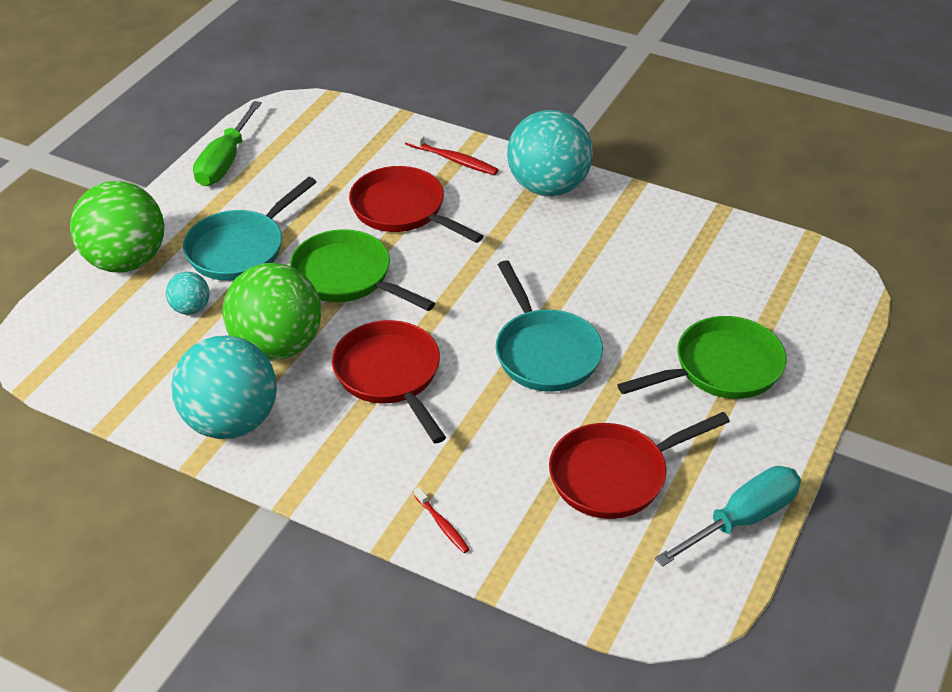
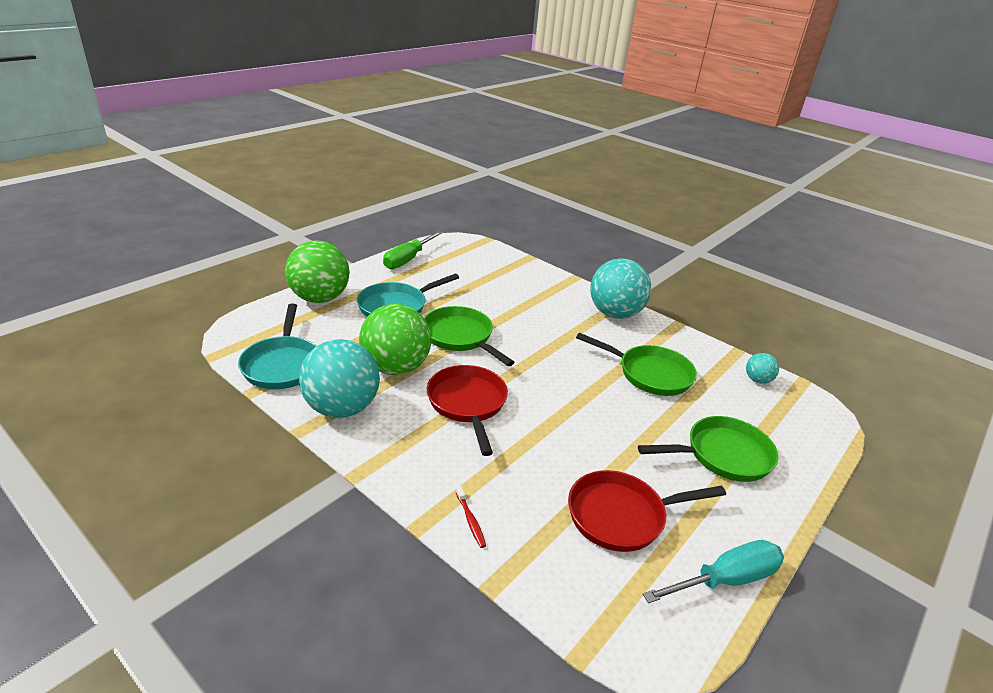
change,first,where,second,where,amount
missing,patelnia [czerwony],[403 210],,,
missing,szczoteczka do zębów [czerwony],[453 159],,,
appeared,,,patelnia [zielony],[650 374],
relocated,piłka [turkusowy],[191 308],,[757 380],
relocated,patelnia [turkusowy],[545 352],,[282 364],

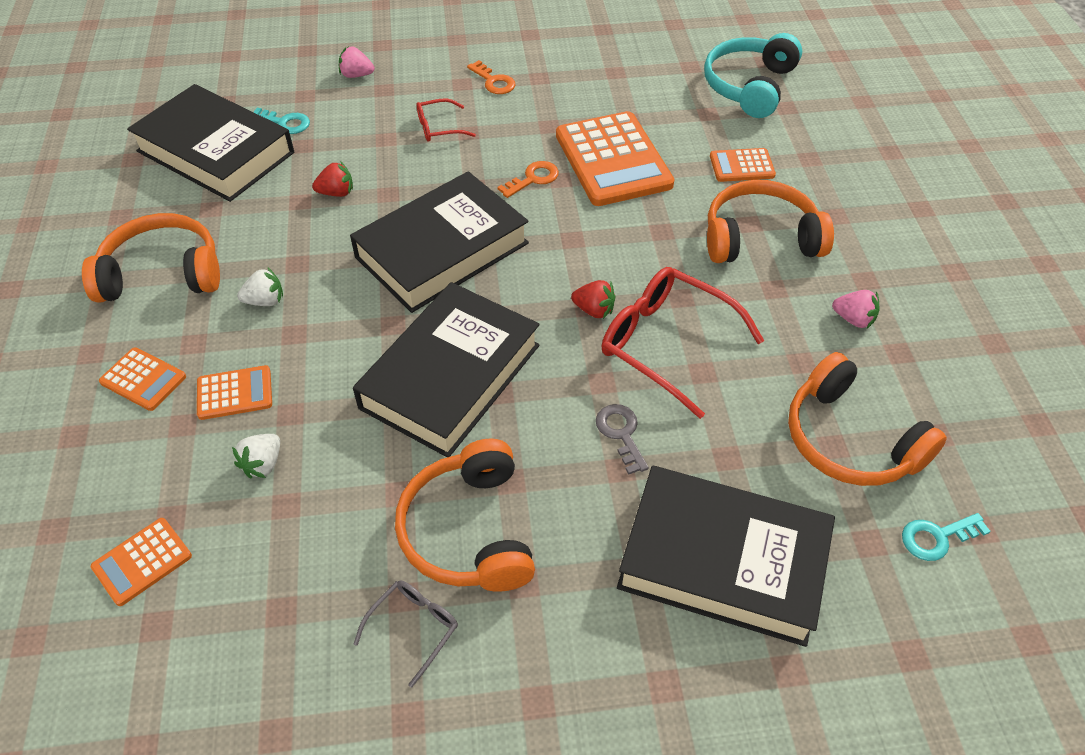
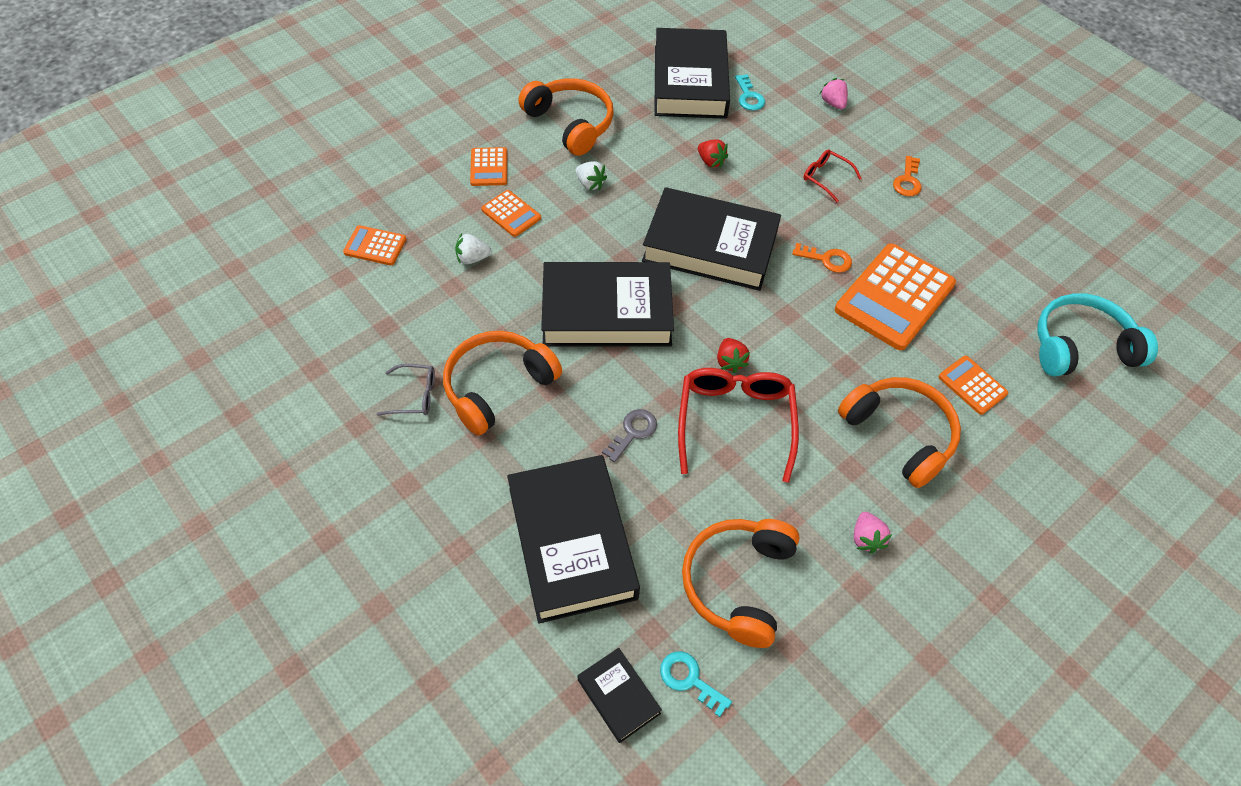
change,first,where,second,where,amount
appeared,,,książka [czarny],[618 696],

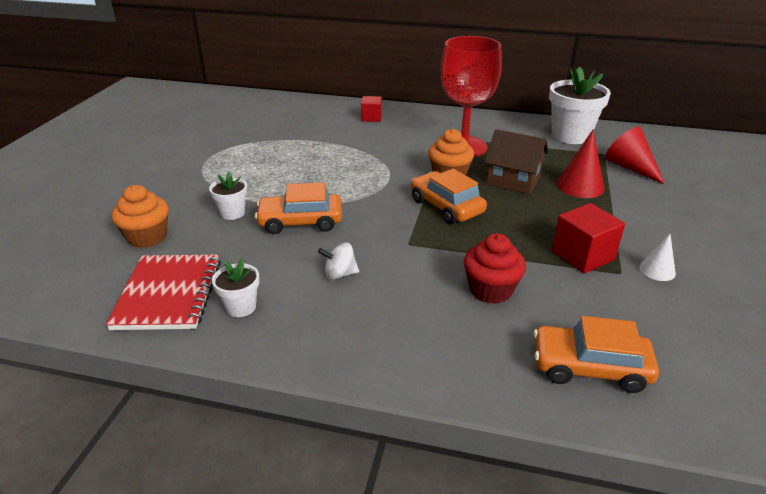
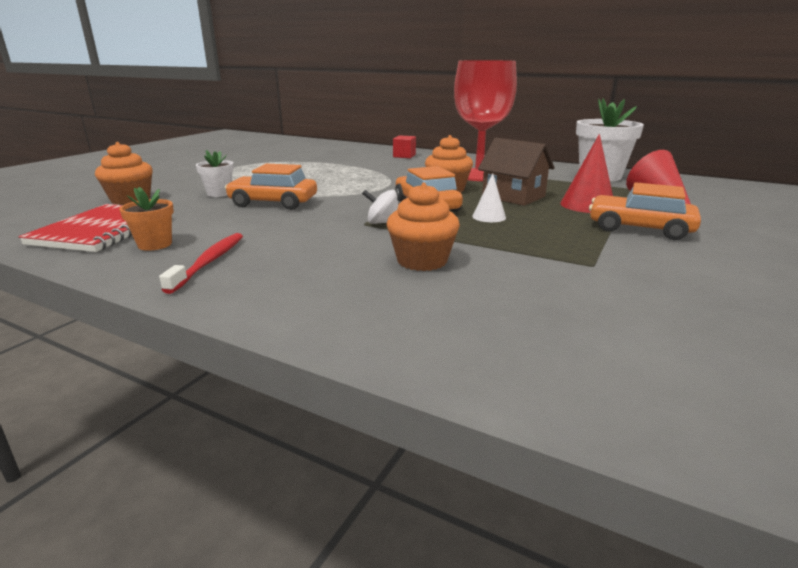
change,first,where,second,where,amount
missing,sześcian [czerwony],[582 256],,,
appeared,,,szczoteczka do zębów [czerwony],[209 262],
relocated,bączek [biały],[340 274],,[382 223],
relocated,samochód [pomarańczowy],[589 367],,[639 228],
relocated,stożek [biały],[657 270],,[489 217],
colour,doniczka [biały],[241 307],doniczka [pomarańczowy],[155 244],
colour,muffinka [czerwony],[490 290],muffinka [pomarańczowy],[422 261],

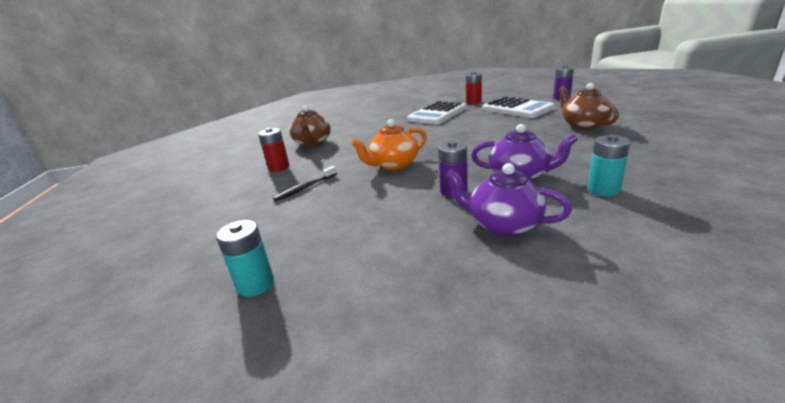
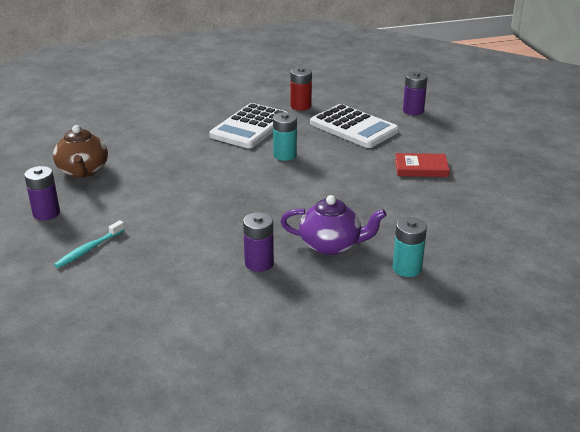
change,first,where,second,where,amount
missing,imbryk [pomarańczowy],[394 165],,,
missing,imbryk [fioletowy],[503 225],,,
relocated,bateria [turkusowy],[256 284],,[285 155],
exchanged,imbryk [brązowy],[583 125],książka [czerwony],[421 168],
colour,bateria [czerwony],[279 167],bateria [fioletowy],[46 213],
colour,szczoteczka do zębów [czarny],[305 188],szczoteczka do zębów [turkusowy],[89 249],

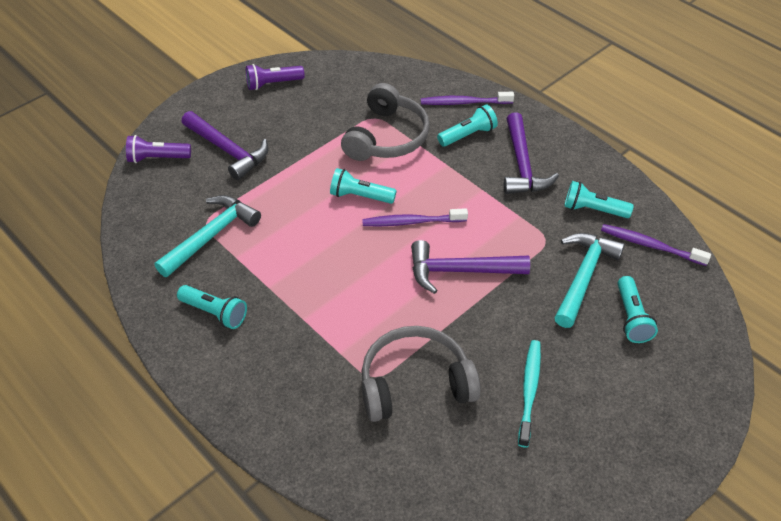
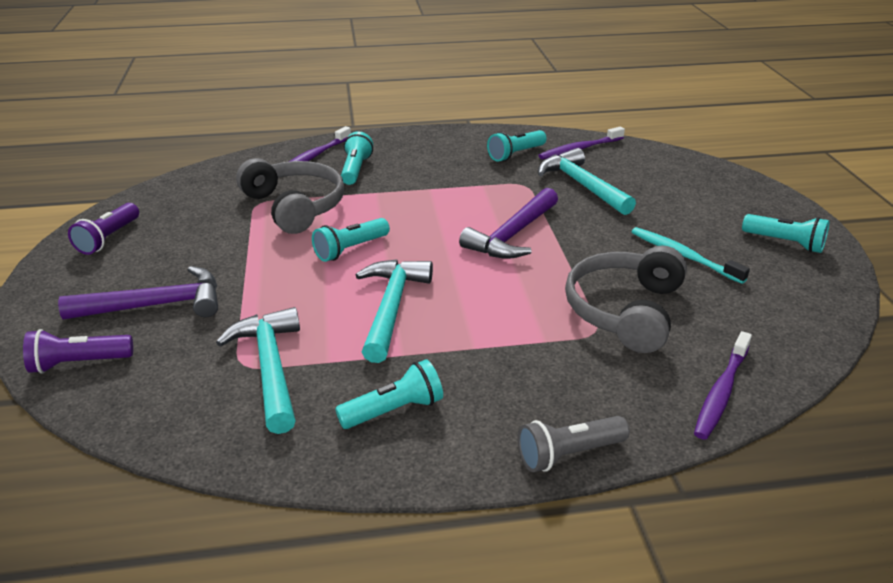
change,first,where,second,where,amount
missing,młotek [fioletowy],[522 165],,,
appeared,,,młotek [turkusowy],[391 307],
appeared,,,latarka [szary],[569 454],
relocated,szczoteczka do zębów [fioletowy],[412 222],,[721 391],
relocated,latarka [turkusowy],[631 317],,[785 243],
spun,latarka [fioletowy],[157 158],,[79 363],45 degrees clockwise

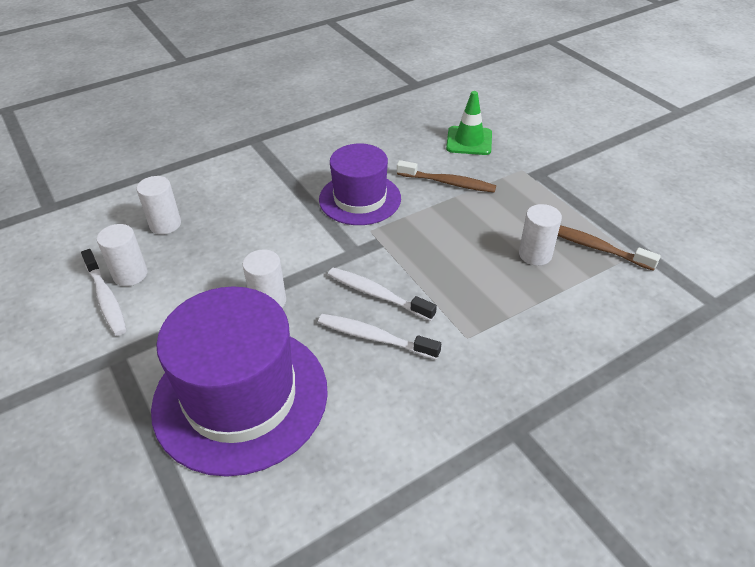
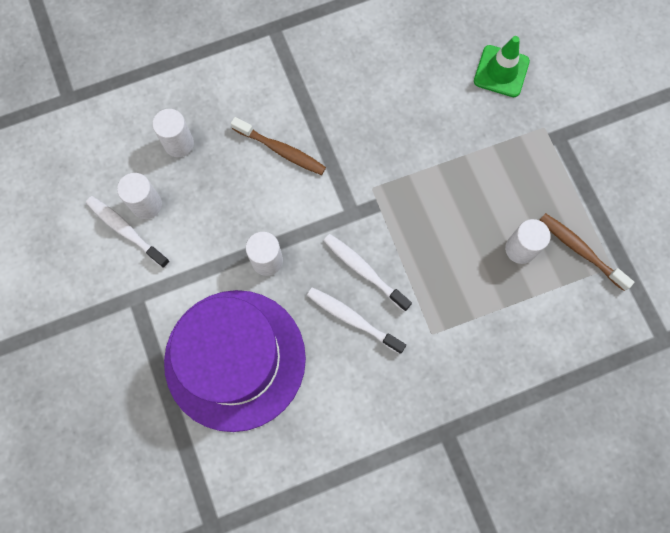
change,first,where,second,where,amount
missing,kapelusz [fioletowy],[360 199],,,
relocated,szczoteczka do zębów [brązowy],[448 183],,[281 150],
spun,szczoteczka do zębów [biały],[106 298],,[126 230],150 degrees clockwise

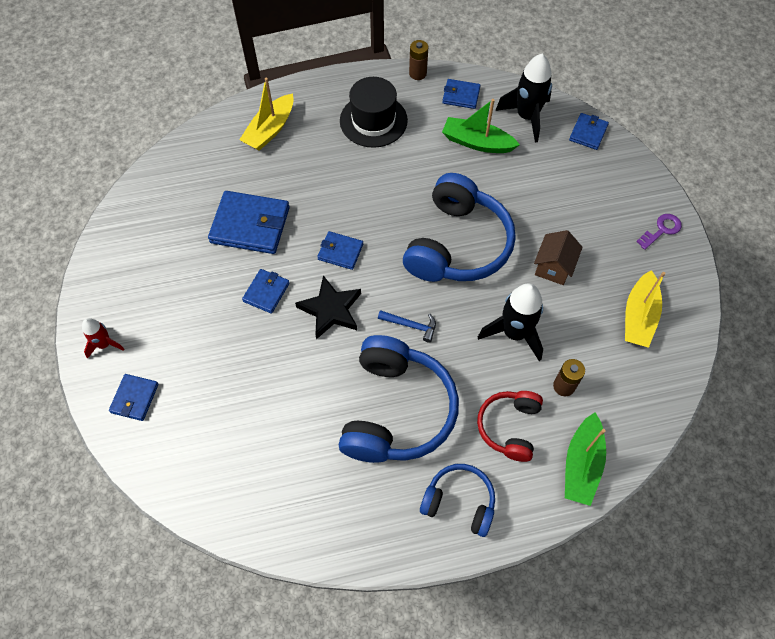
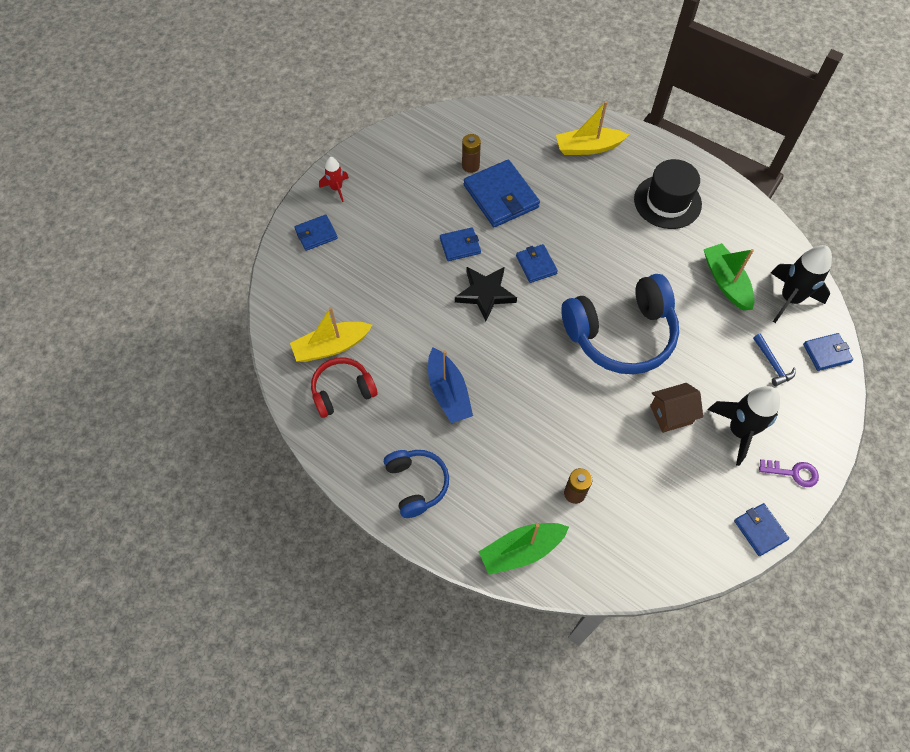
change,first,where,second,where,amount
relocated,młotek [niebieski],[411 325],,[772 364],
relocated,bateria [brązowy],[417 73],,[470 166],
relocated,portfel [niebieski],[461 95],,[760 530],
relocated,słuchawki [czerwony],[509 427],,[342 391],
relocated,rakieta [czarny],[514 333],,[739 431],
relocated,łódka [żółty],[638 316],,[331 346],
exchanged,słuchawki [niebieski],[396 410],łódka [niebieski],[448 392],

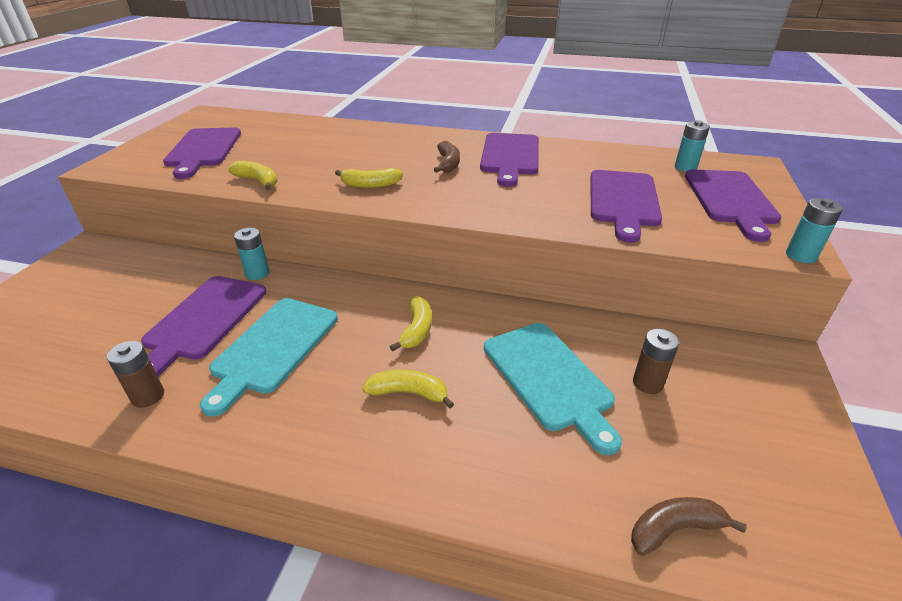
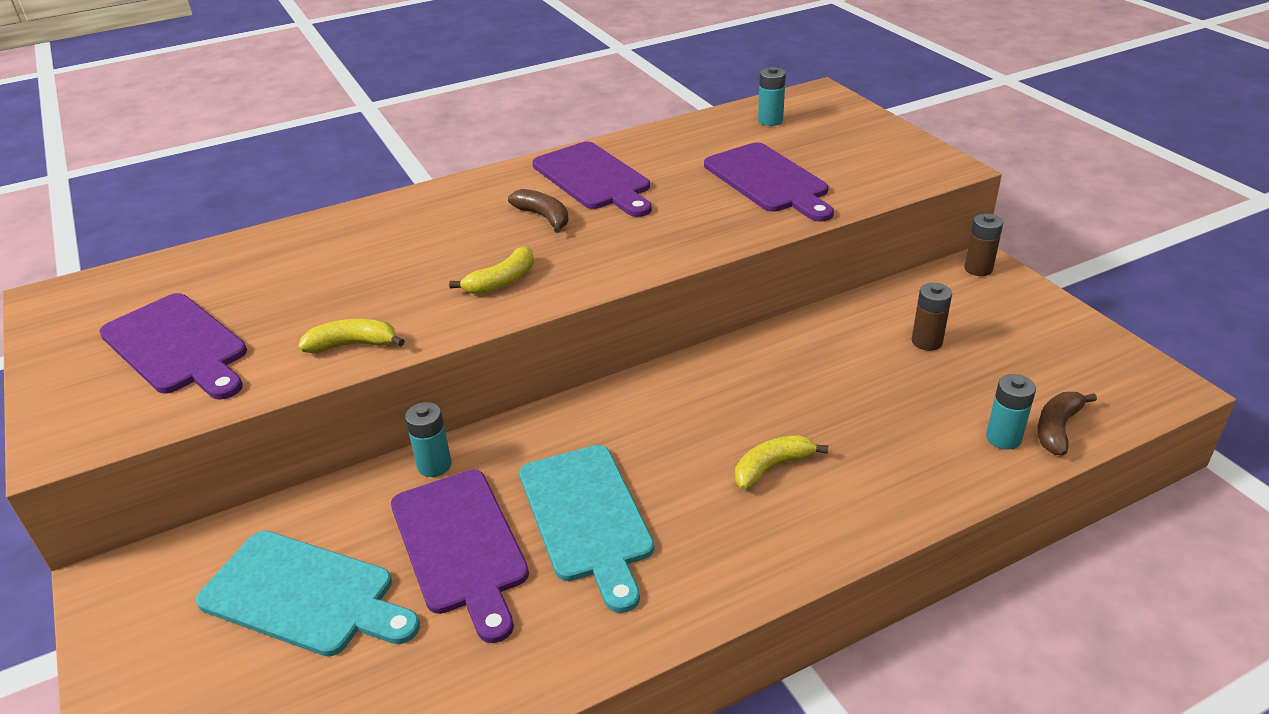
change,first,where,second,where,amount
missing,banan [żółty],[416 329],,,
missing,deska do krojenia [fioletowy],[730 200],,,
relocated,bateria [brązowy],[148 396],,[978 269],
relocated,deska do krojenia [turkusowy],[549 378],,[304 595],
relocated,bateria [turkusowy],[801 256],,[1003 438],

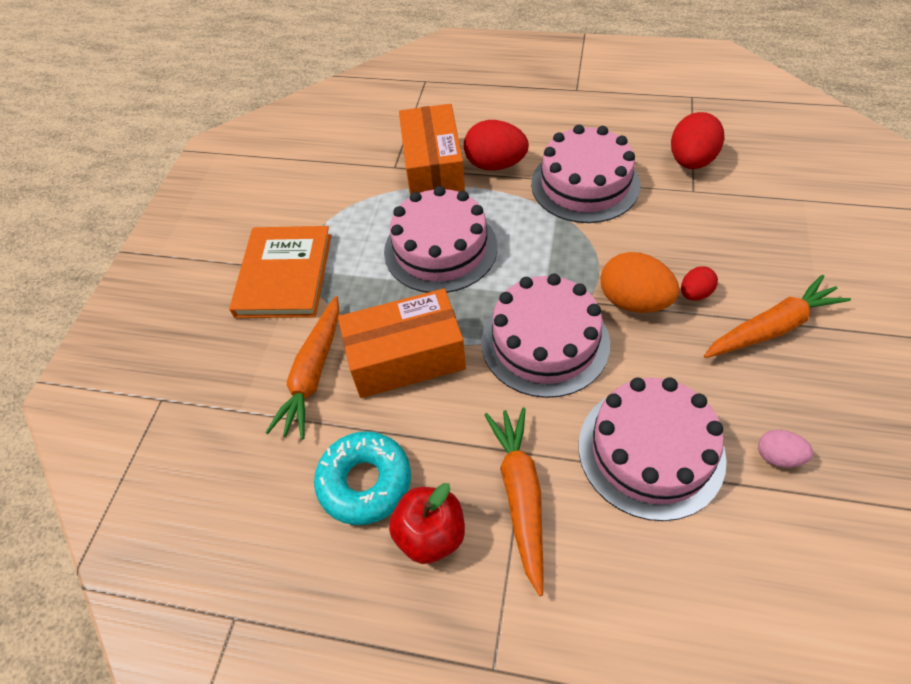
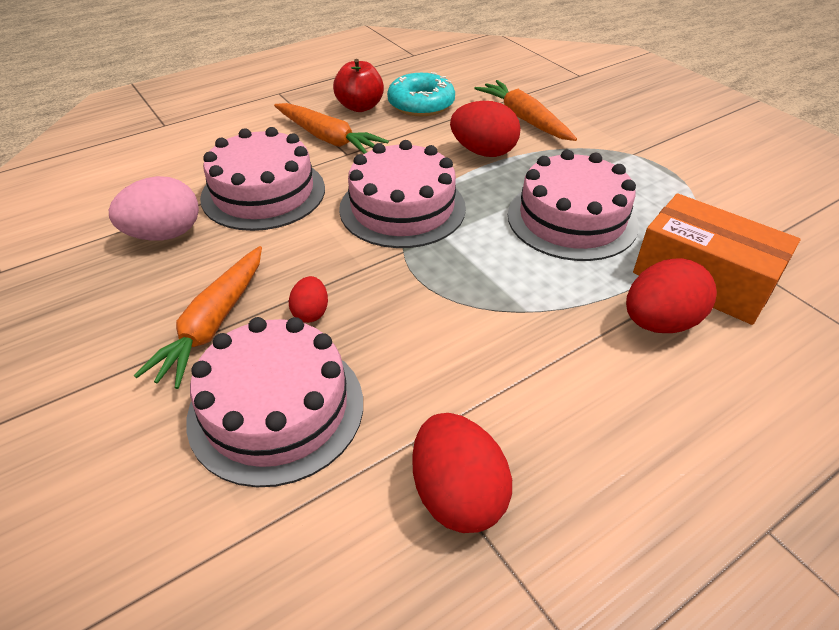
change,first,where,second,where,amount
missing,książka [pomarańczowy],[284 275],,,
missing,jajko [pomarańczowy],[633 301],,,
relocated,tort [różowy],[585 184],,[276 409],
exchanged,pudełko [pomarańczowy],[406 357],jajko [czerwony],[483 152],
size,jajko [różowy],[778 457],,[164 234],x1.84

